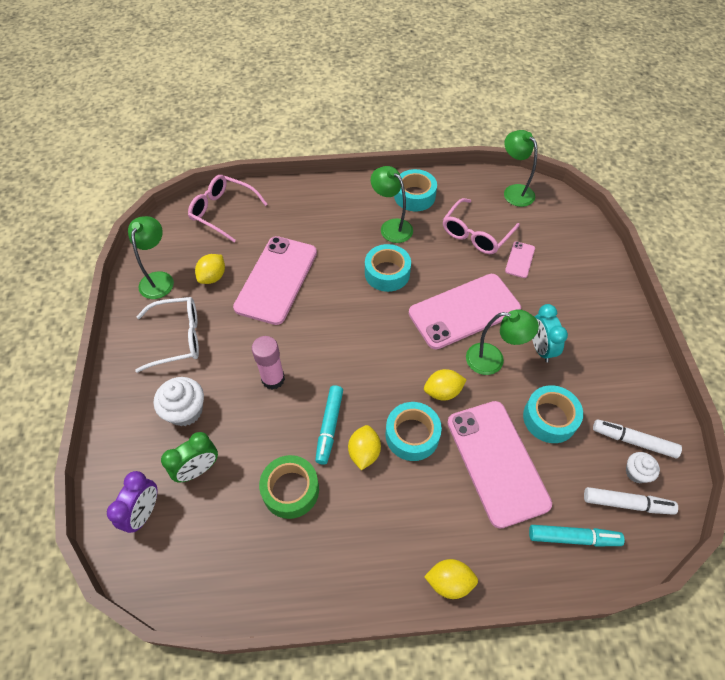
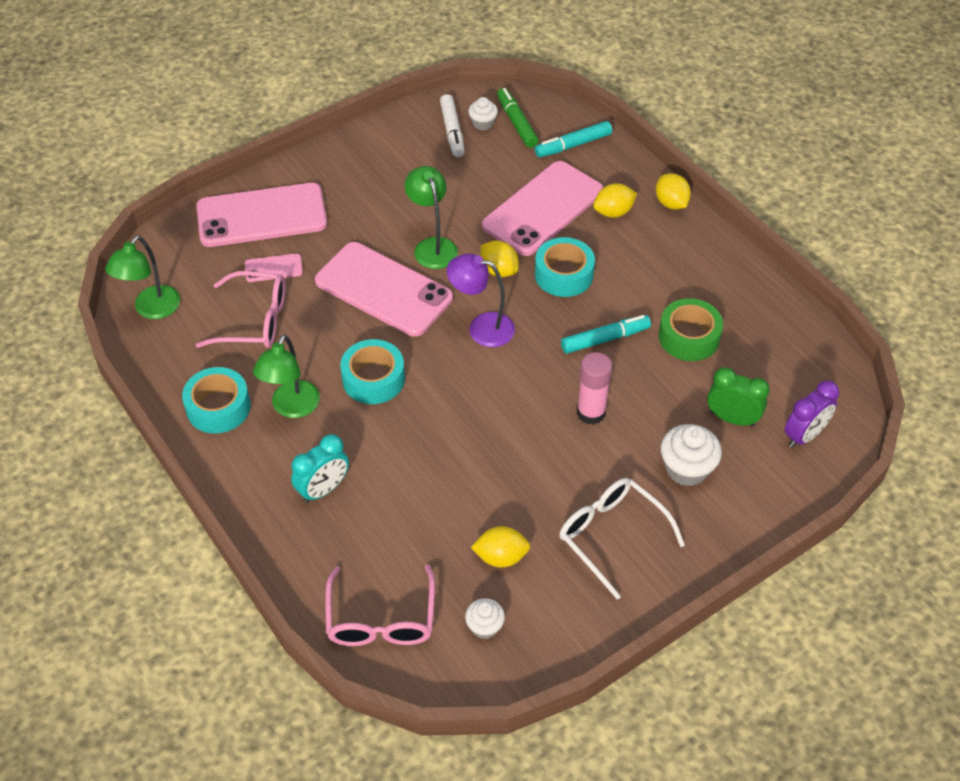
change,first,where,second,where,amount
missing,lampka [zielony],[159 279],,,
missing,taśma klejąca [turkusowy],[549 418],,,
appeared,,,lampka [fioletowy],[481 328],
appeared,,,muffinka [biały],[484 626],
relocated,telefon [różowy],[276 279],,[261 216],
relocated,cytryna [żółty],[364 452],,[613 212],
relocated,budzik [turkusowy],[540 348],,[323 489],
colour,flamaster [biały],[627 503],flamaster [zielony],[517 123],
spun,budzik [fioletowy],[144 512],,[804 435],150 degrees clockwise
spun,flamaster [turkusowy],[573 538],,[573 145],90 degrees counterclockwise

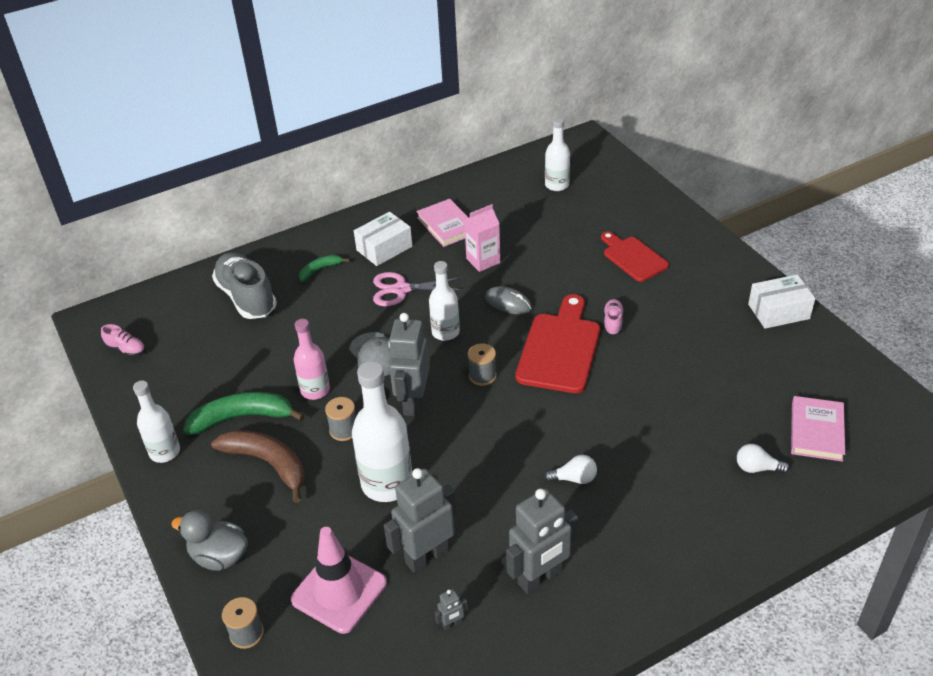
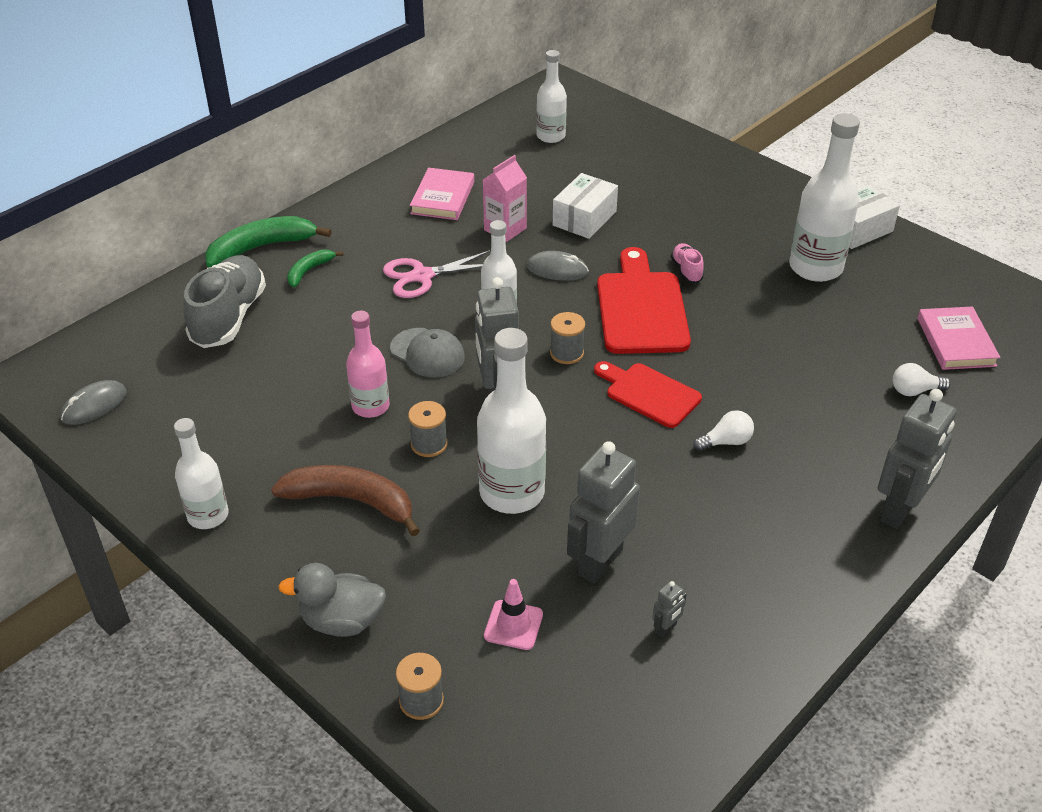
change,first,where,second,where,amount
appeared,,,butelka [biały],[815 267],
relocated,banan [zielony],[242 418],,[261 248],
relocated,pudełko [biały],[384 248],,[584 218],
relocated,robot [szary],[540 578],,[900 510],
relocated,deska do krojenia [czerwony],[633 257],,[649 393],
exchanged,but [różowy],[126 349],myszka [szary],[94 405],
spun,but [szary],[247 297],,[229 317],60 degrees clockwise
spun,książka [różowy],[447 225],,[443 198],60 degrees clockwise
size,pachołek [różowy],[339 591],,[513 625],x0.54

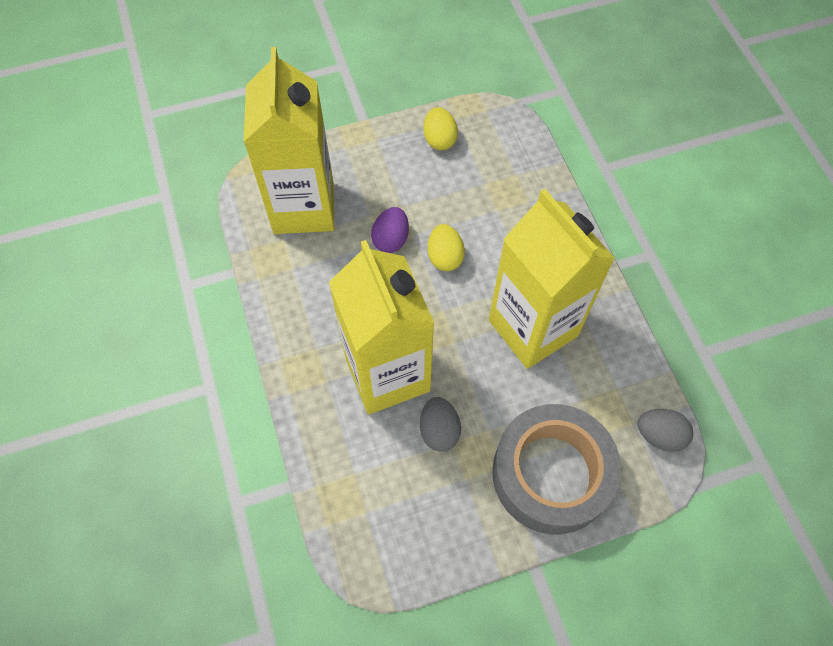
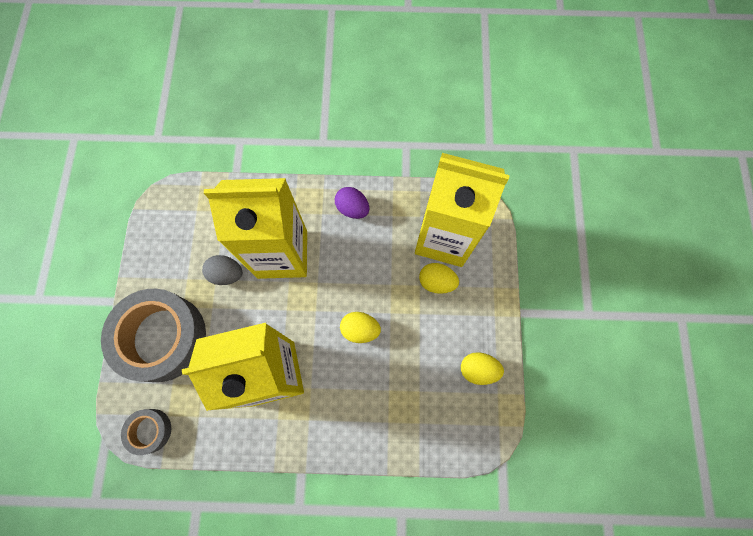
change,first,where,second,where,amount
appeared,,,jajko [żółty],[436 282],
relocated,jajko [fioletowy],[391 239],,[352 208],
exchanged,jajko [szary],[659 435],taśma klejąca [szary],[150 430],

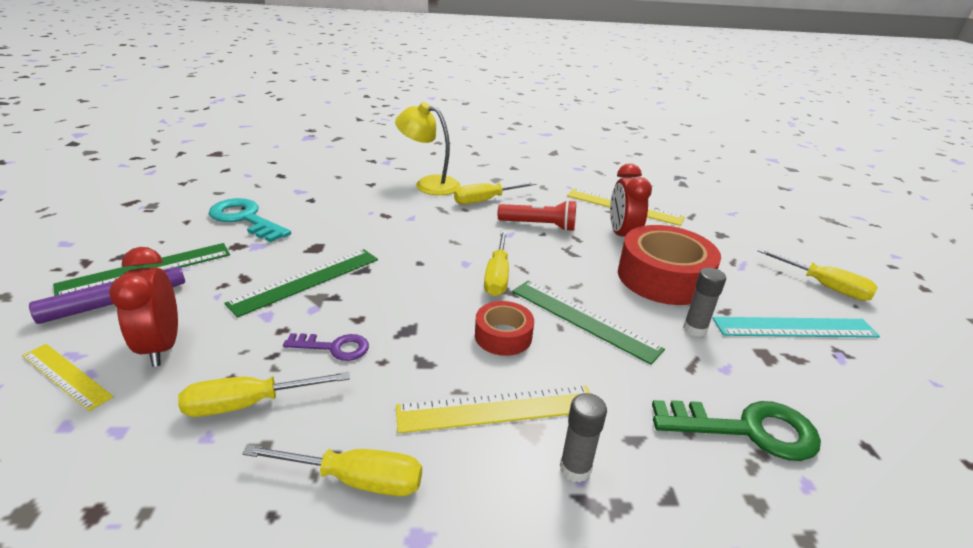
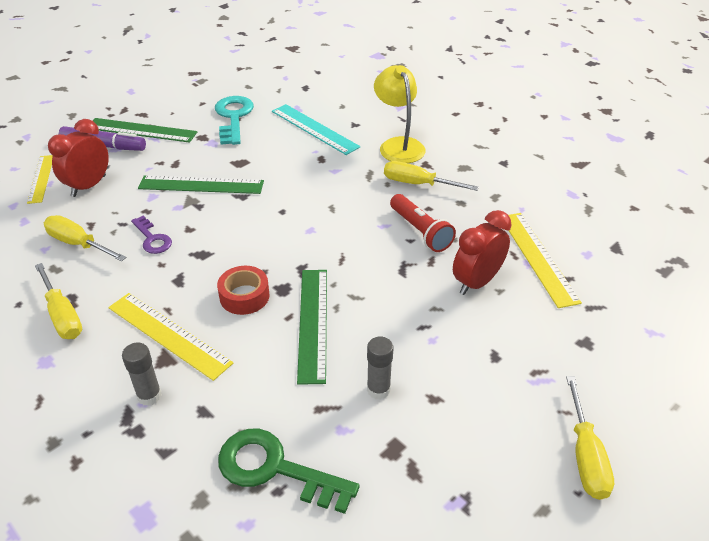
change,first,where,second,where,amount
missing,śrubokręt [żółty],[497 277],,,
missing,taśma klejąca [czerwony],[663 277],,,
relocated,linijka [turkusowy],[794 328],,[314 129],
spun,klucz [zielony],[747 430],,[275 469],150 degrees clockwise

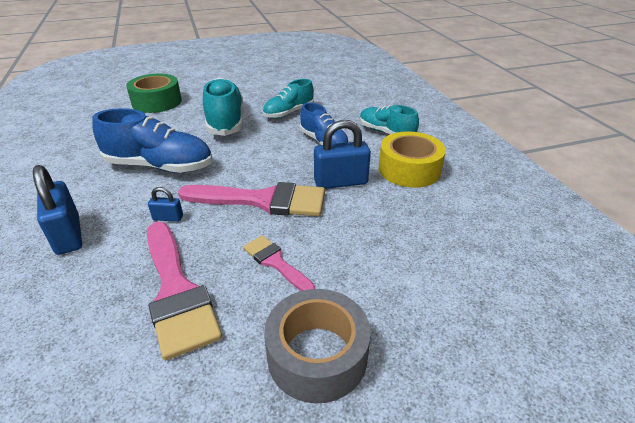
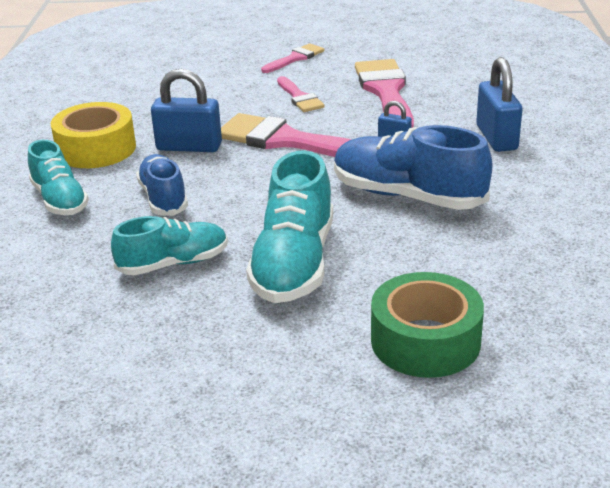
change,first,where,second,where,amount
exchanged,taśma klejąca [szary],[317 355],pędzel [różowy],[295 58],

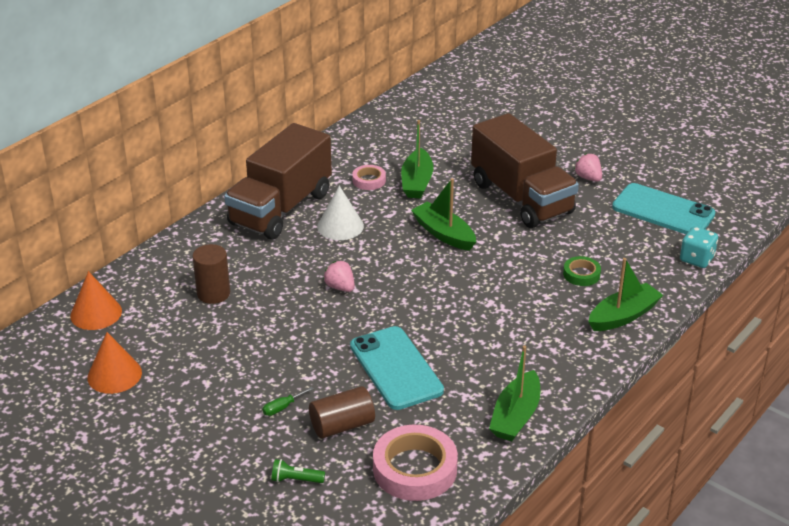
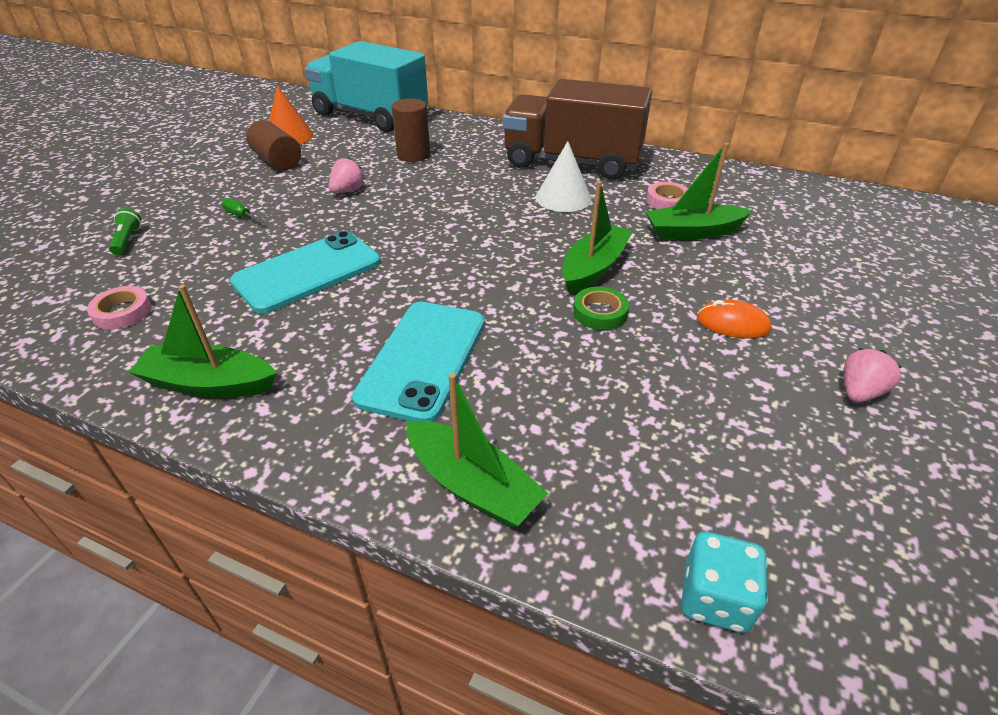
change,first,where,second,where,amount
relocated,walec [brązowy],[342 425],,[277 161],
relocated,truskawka [różowy],[340 287],,[348 191],
relocated,taśma klejąca [zielony],[581 274],,[600 313],
relocated,telefon [turkusowy],[663 211],,[422 359],
exchanged,stożek [pomarańczowy],[96 313],ciężarówka [turkusowy],[370 116],
exchanged,ciężarówka [brązowy],[521 198],myszka [pomarańczowy],[732 323],
size,taśma klejąca [różowy],[415 469],,[122 312],x0.52

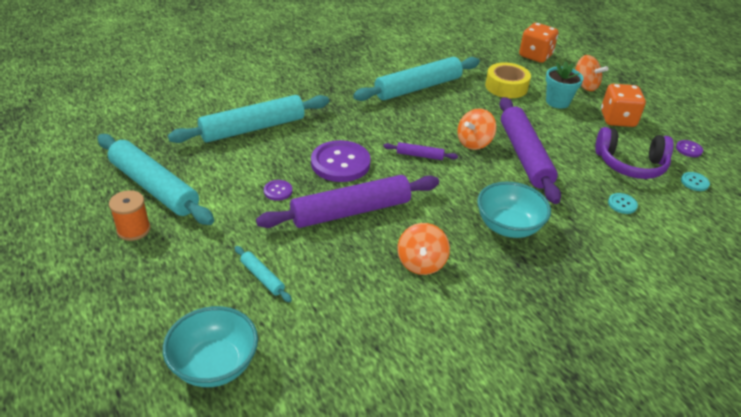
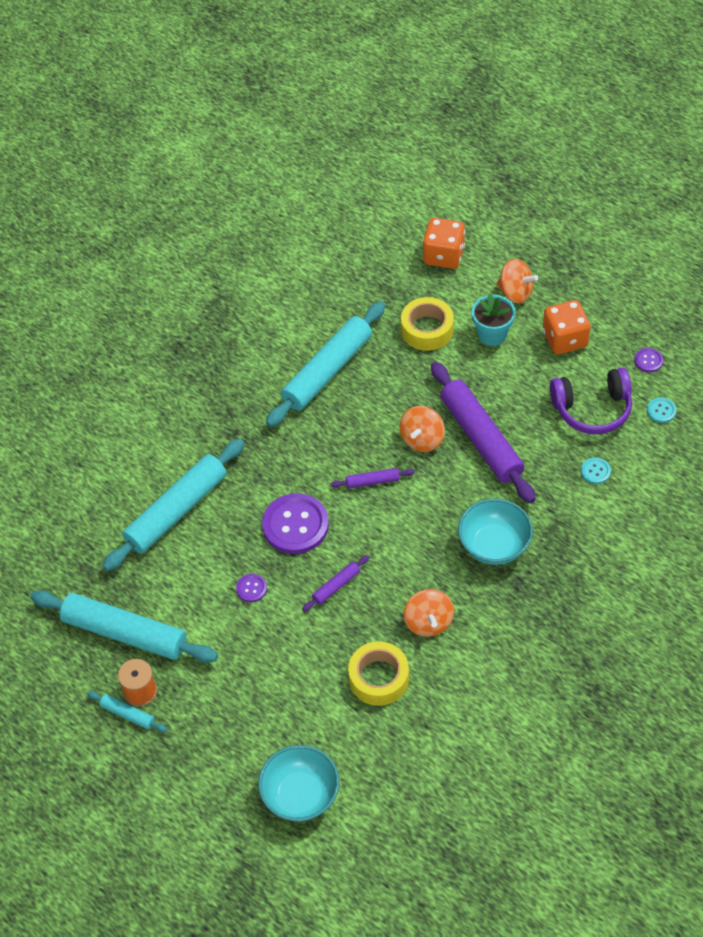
change,first,where,second,where,amount
appeared,,,taśma klejąca [żółty],[379 678],
relocated,wałek do ciasta [turkusowy],[262 277],,[128 714],
size,wałek do ciasta [fioletowy],[351 211],,[336 586],x0.44

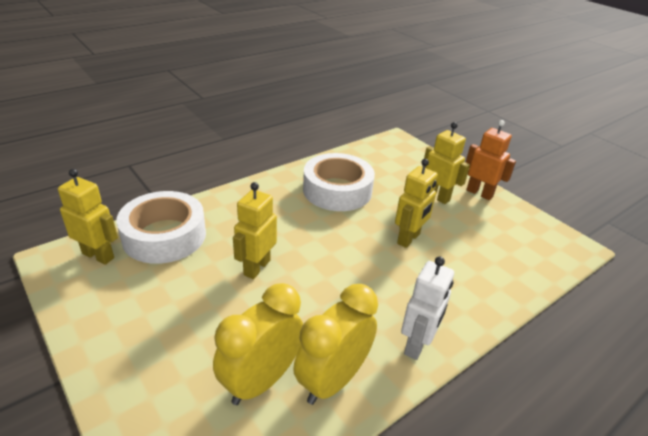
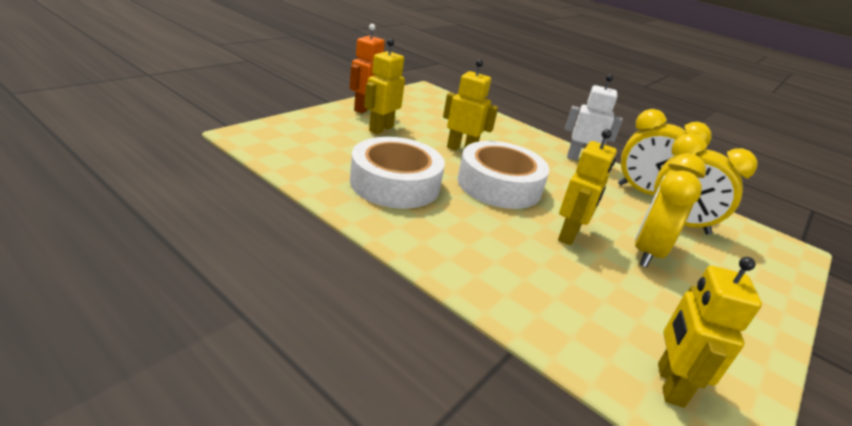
change,first,where,second,where,amount
appeared,,,budzik [żółty],[647 252],
relocated,taśma klejąca [biały],[164 236],,[499 185],
spun,robot [żółty],[256 267],,[569 235],75 degrees counterclockwise

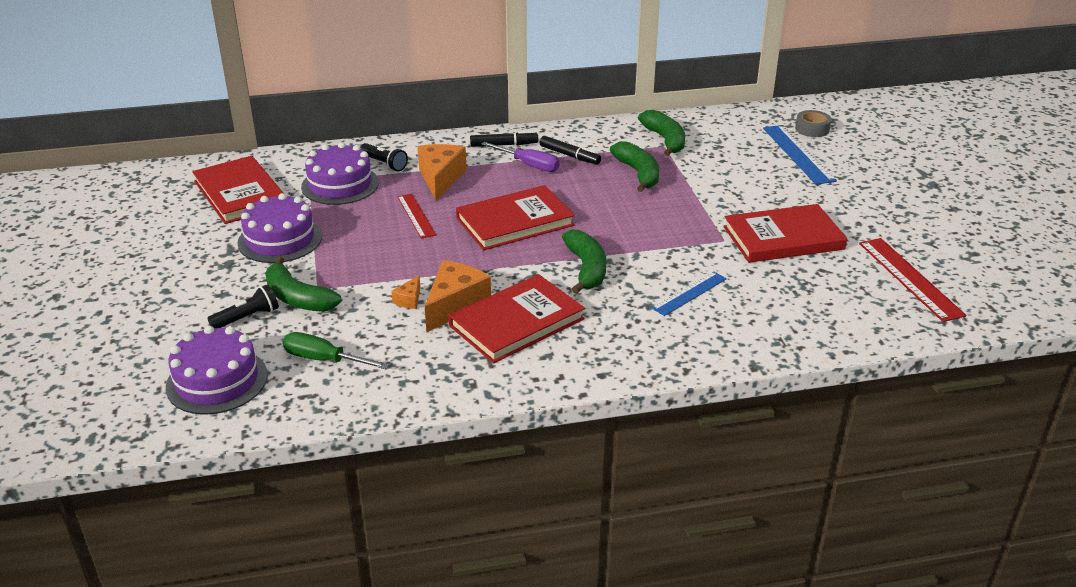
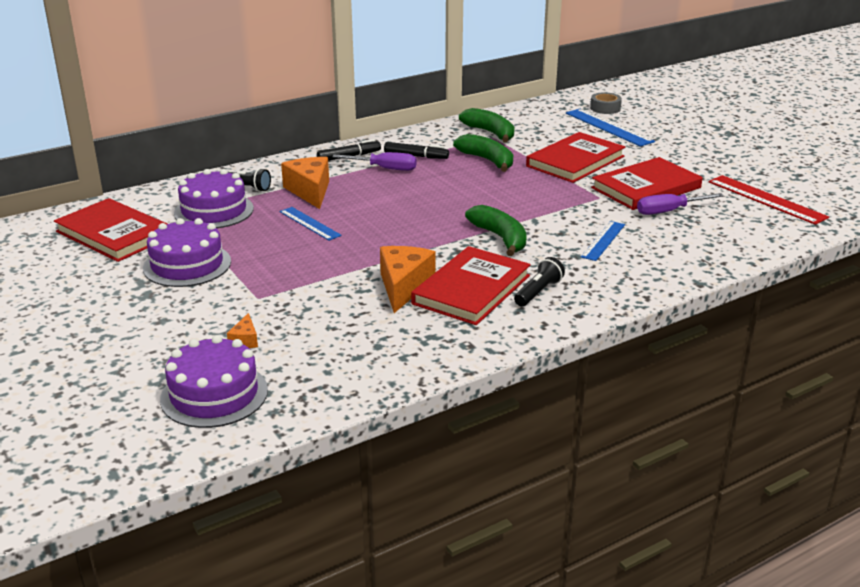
change,first,where,second,where,amount
missing,banan [zielony],[298 298],,,
missing,śrubokręt [zielony],[324 359],,,
appeared,,,śrubokręt [fioletowy],[669 211],
relocated,latarka [czarny],[247 317],,[538 292],
relocated,ser [pomarańczowy],[409 300],,[245 340],
relocated,książka [czerwony],[514 222],,[575 161],
colour,linijka [czerwony],[416 215],linijka [niebieski],[309 223],

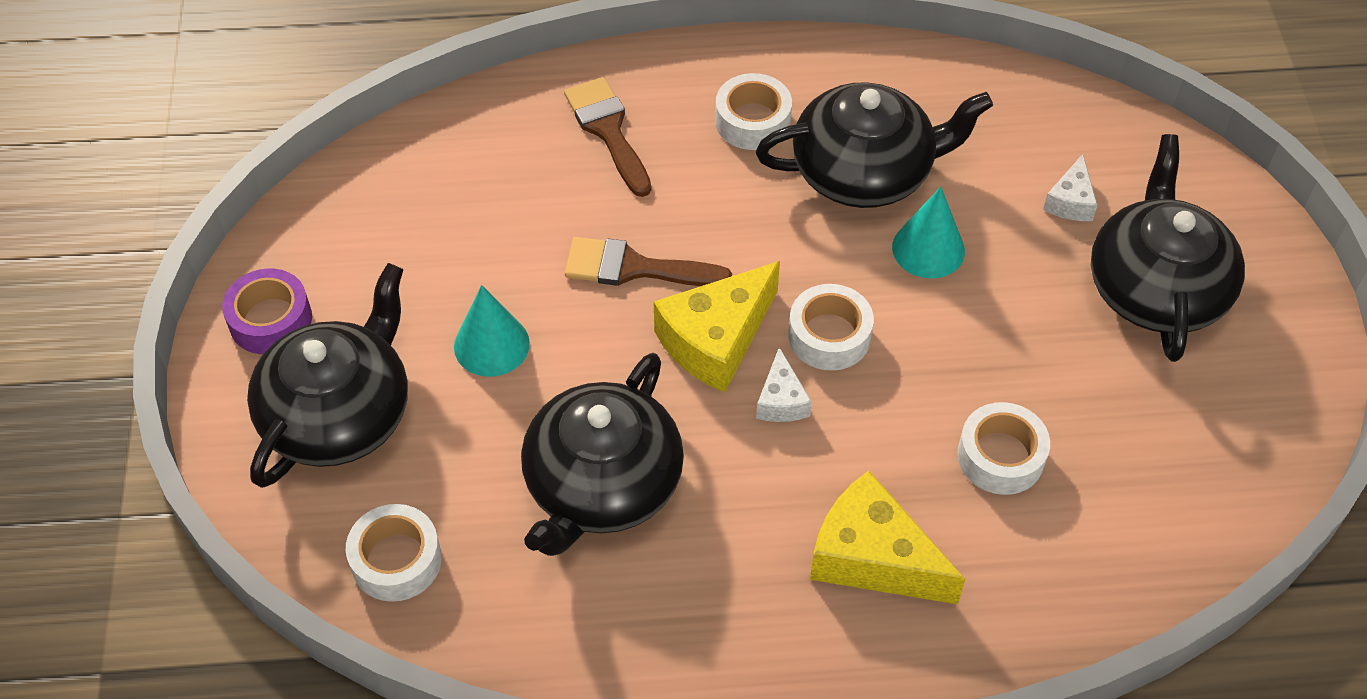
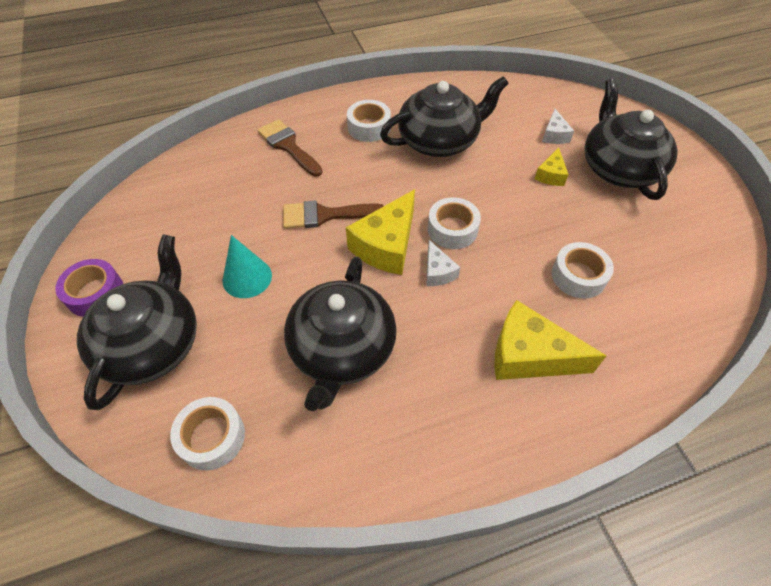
change,first,where,second,where,amount
missing,stożek [turkusowy],[928 249],,,
appeared,,,ser [żółty],[550 175],

